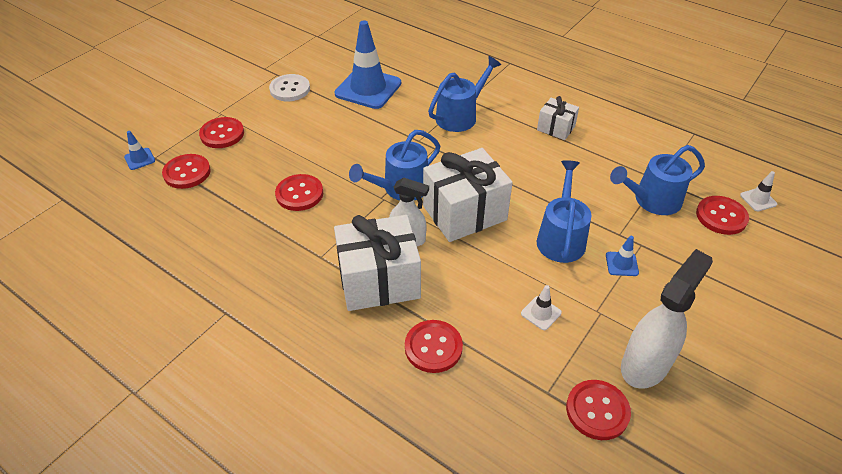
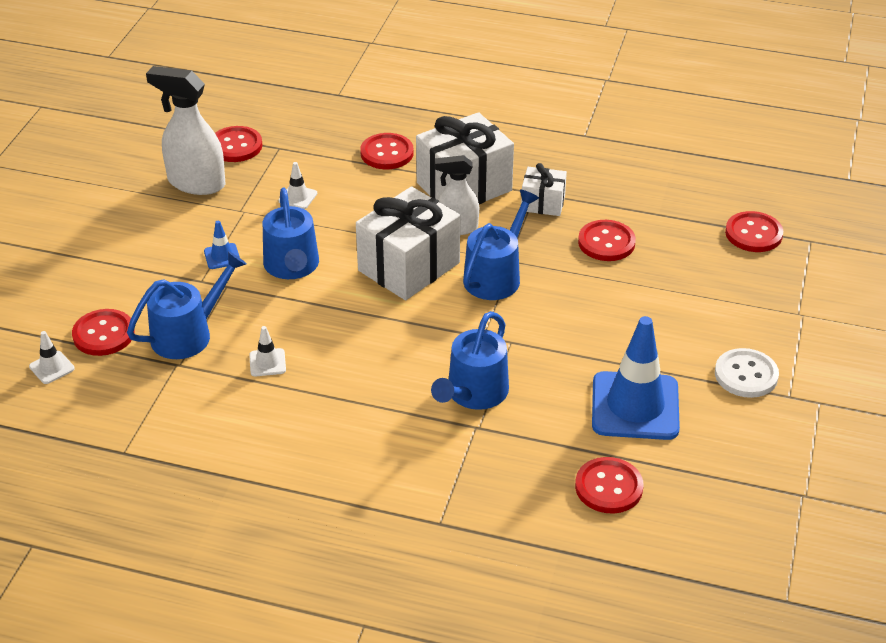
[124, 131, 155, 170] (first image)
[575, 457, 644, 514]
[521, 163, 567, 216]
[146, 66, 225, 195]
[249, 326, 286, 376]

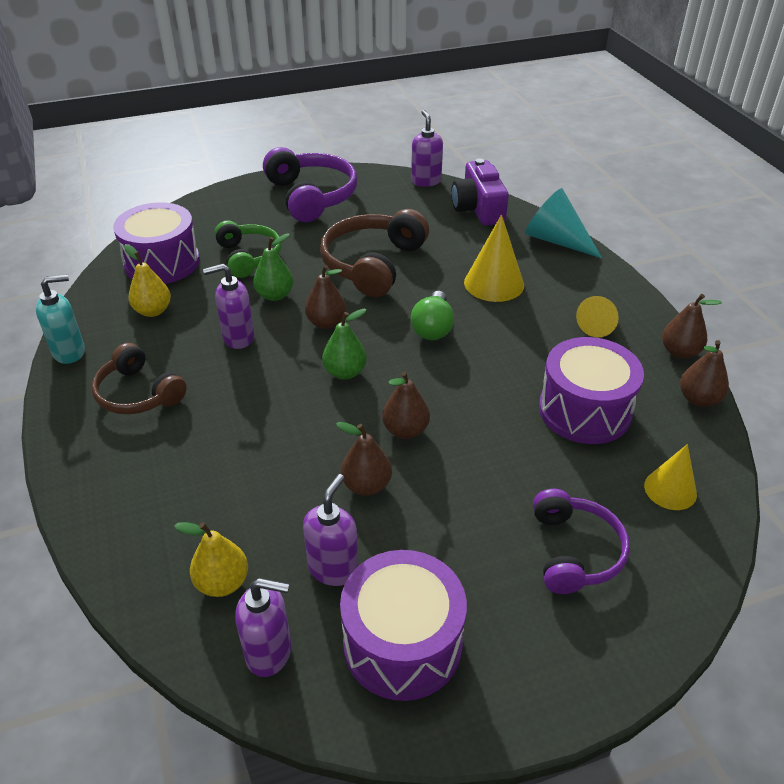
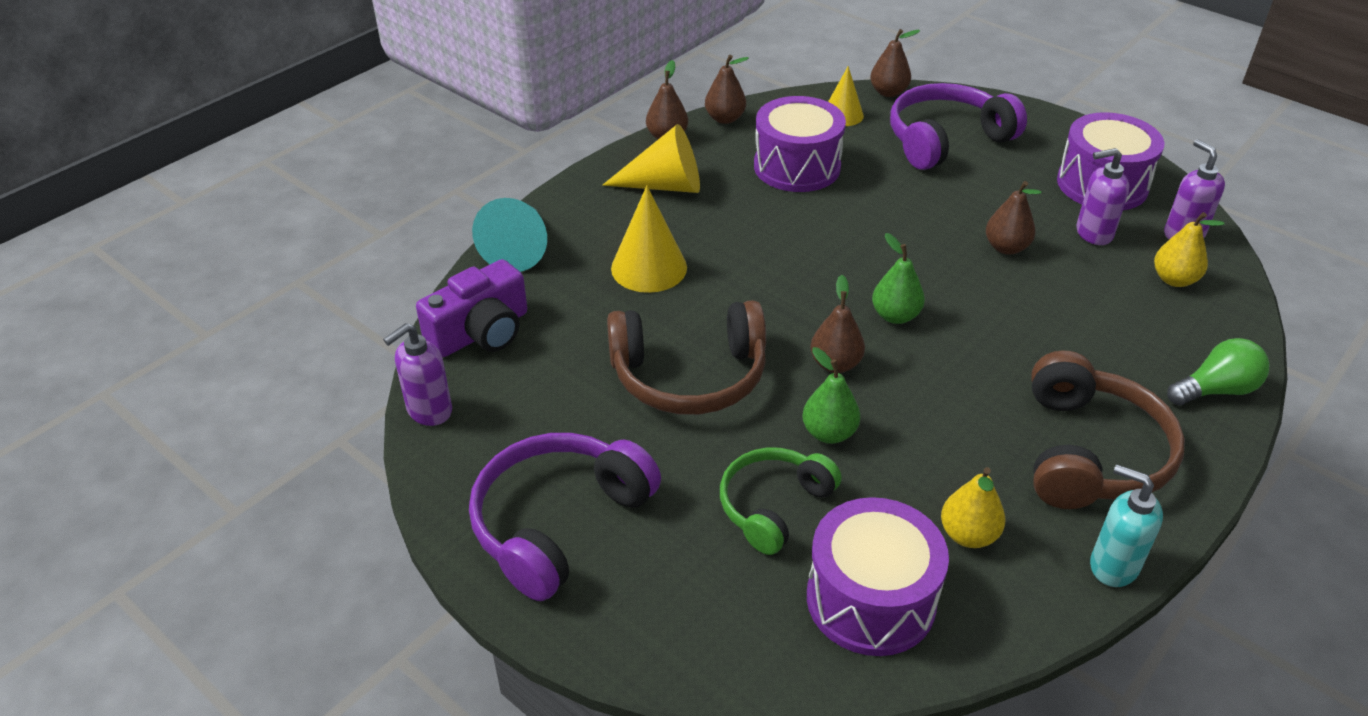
[1031, 351, 1185, 509]
[203, 264, 254, 349] (first image)
[870, 29, 920, 97]
[1167, 338, 1269, 406]
[890, 83, 1027, 170]
[602, 124, 700, 193]

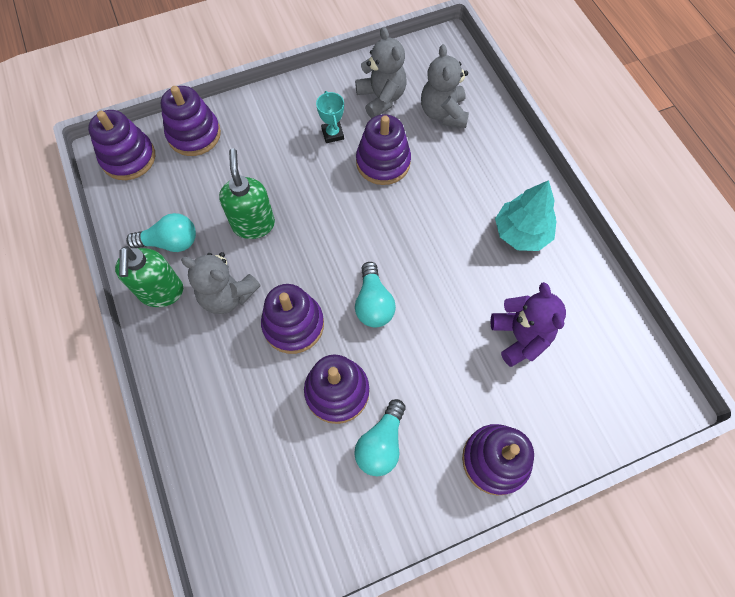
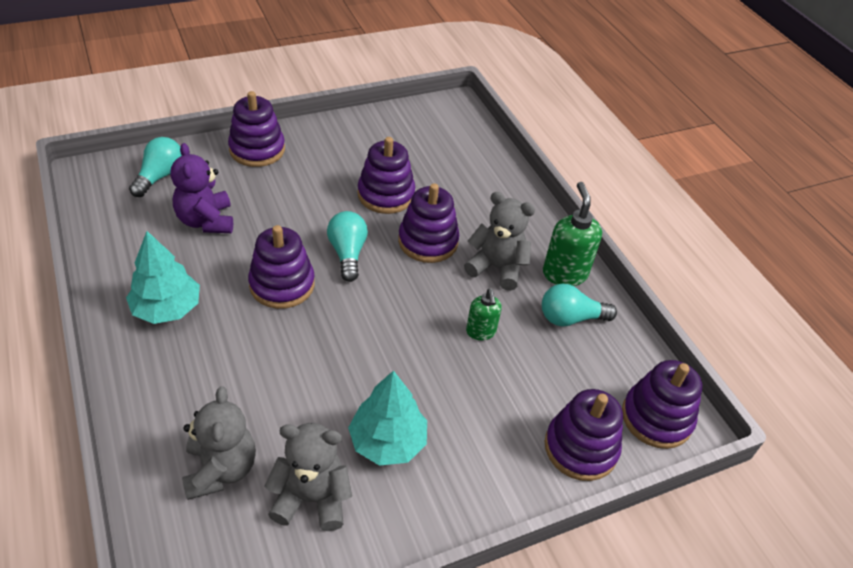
[466, 289, 502, 340]
[348, 370, 427, 466]
[129, 137, 182, 197]
[264, 423, 352, 531]
[248, 225, 315, 309]

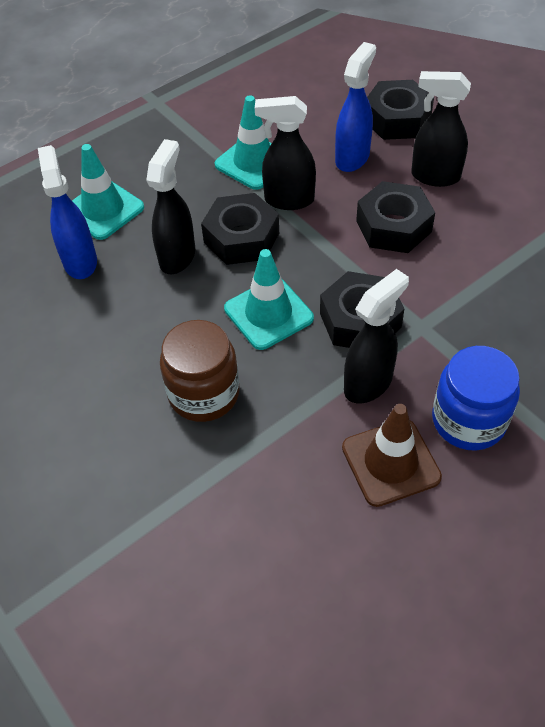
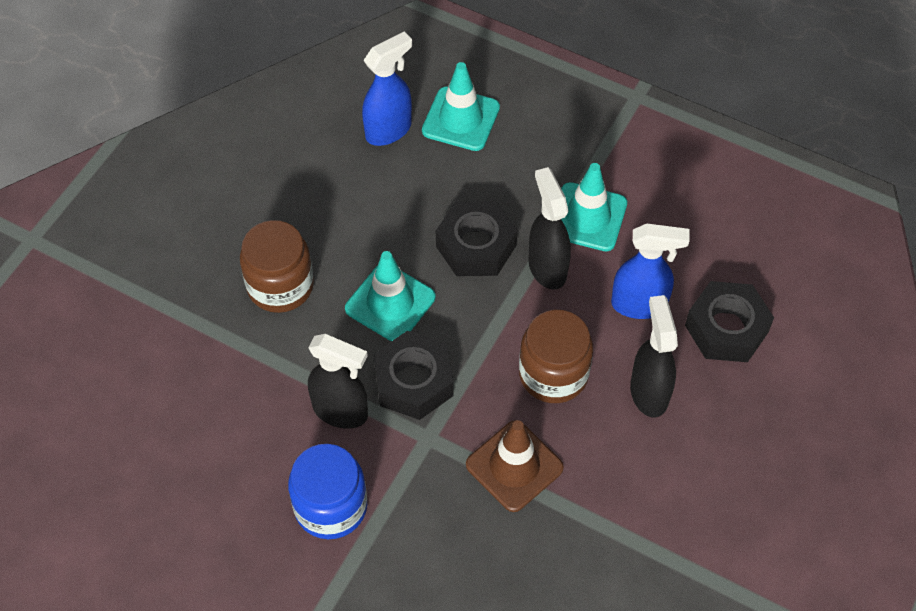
[146, 139, 195, 274] (first image)
[466, 420, 564, 512]
[519, 310, 593, 403]

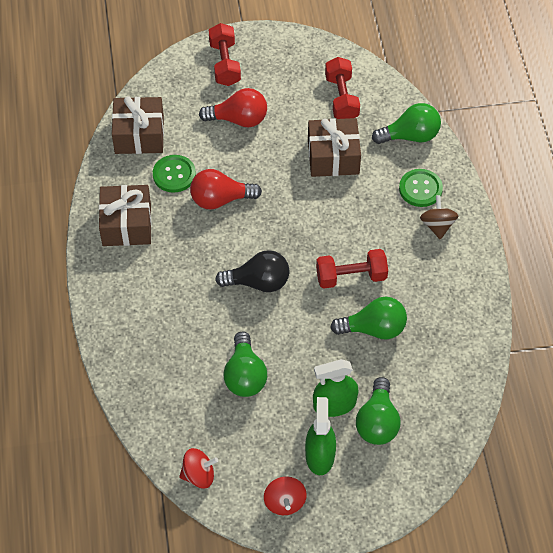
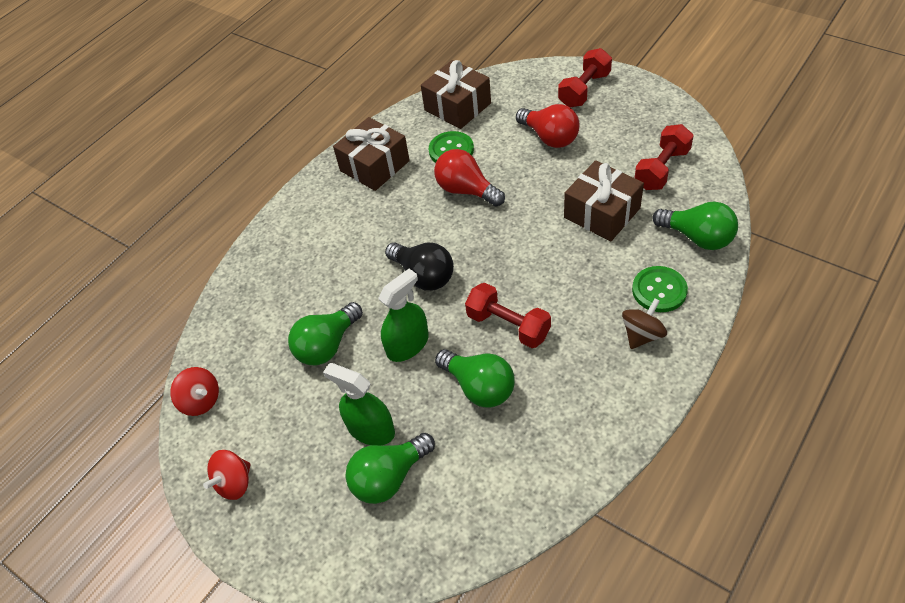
[378, 269, 429, 362]

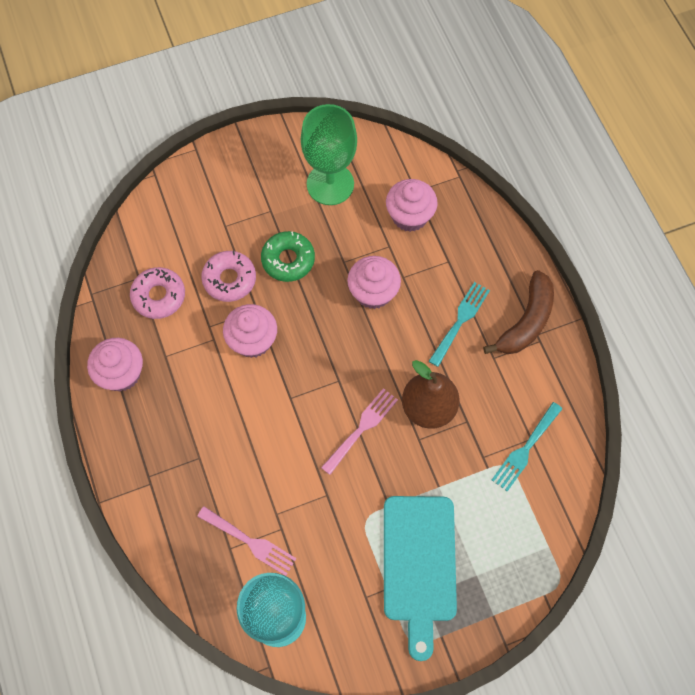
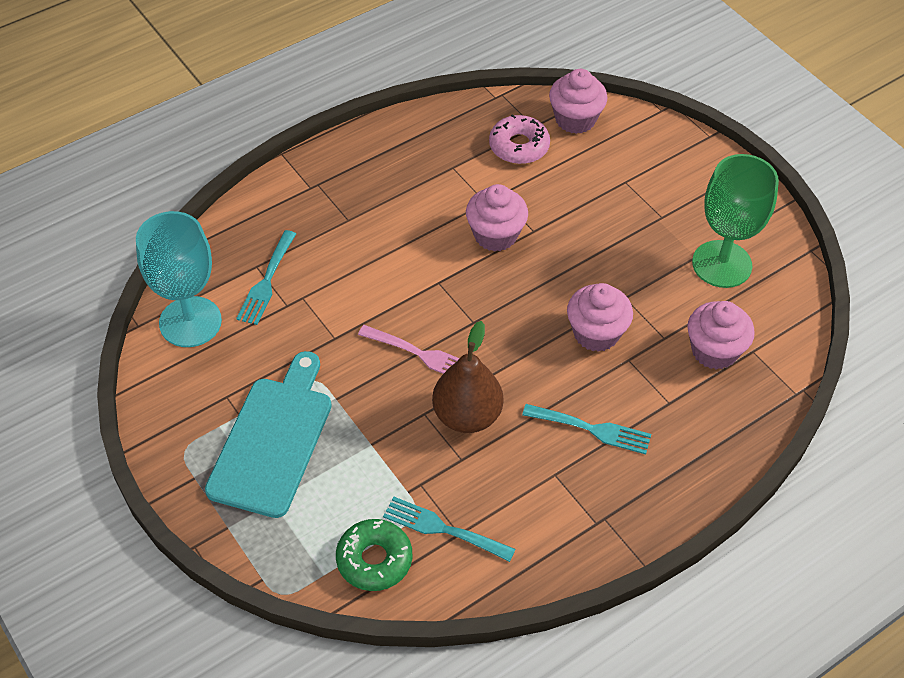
[549, 69, 608, 134]
[236, 230, 296, 325]
[201, 251, 256, 302] (first image)
[336, 519, 412, 591]
[205, 351, 332, 518]
[483, 270, 554, 354] (first image)

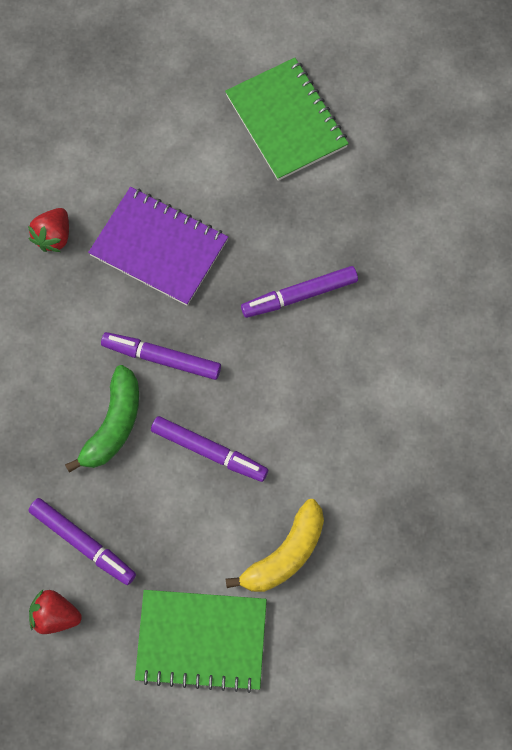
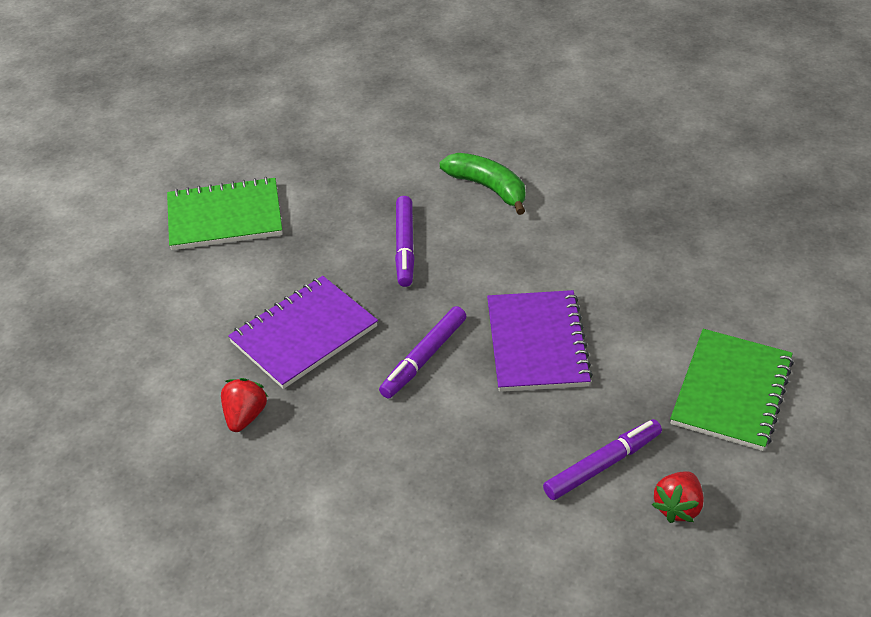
[221, 378, 268, 432]
[440, 153, 526, 215]
[487, 290, 593, 392]
[226, 499, 324, 592] (first image)

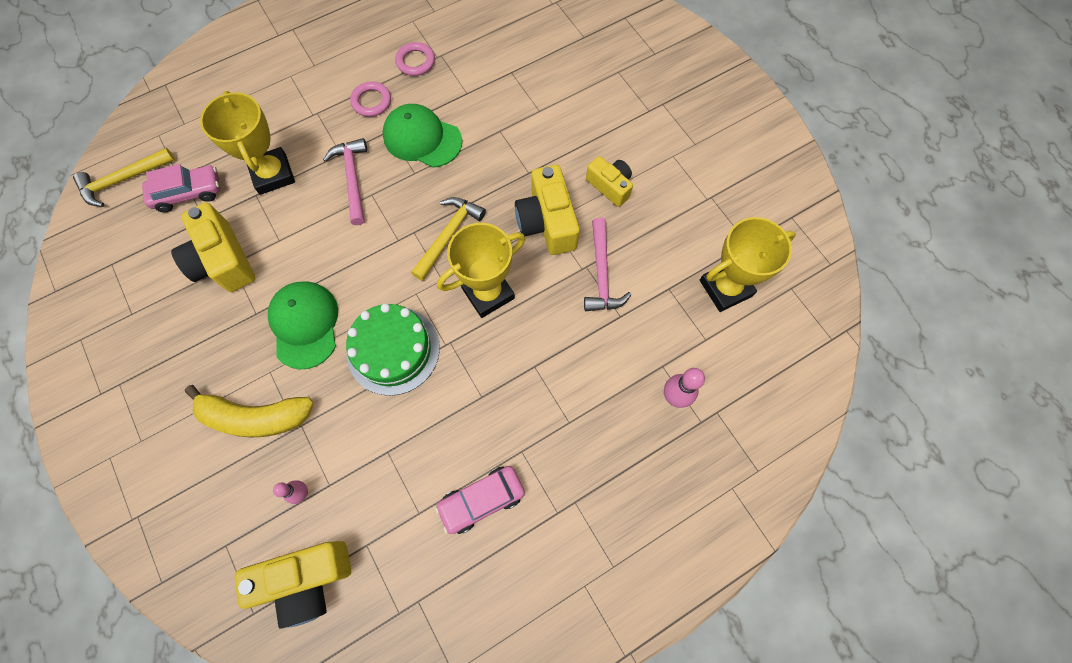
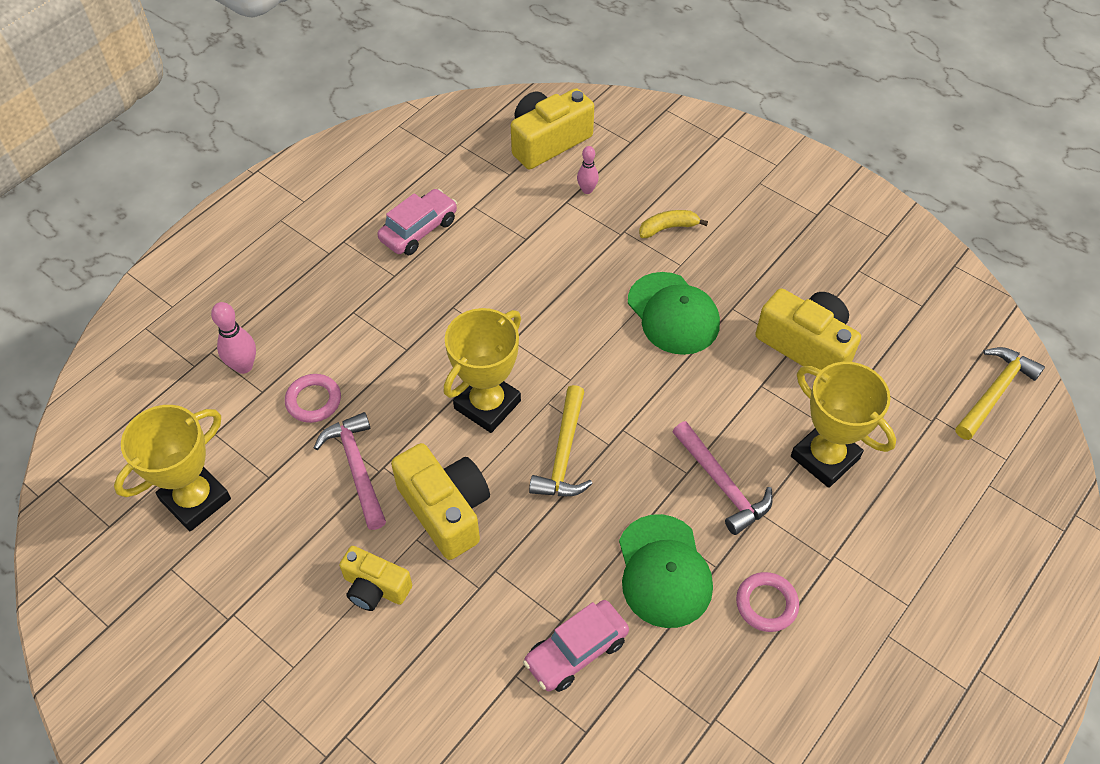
[523, 600, 629, 692]
[639, 210, 708, 238]
[346, 303, 440, 396] (first image)
[619, 514, 713, 628]
[285, 374, 341, 423]

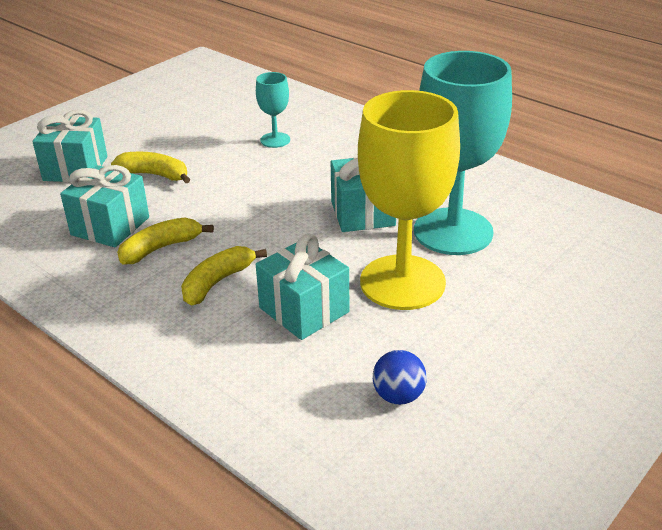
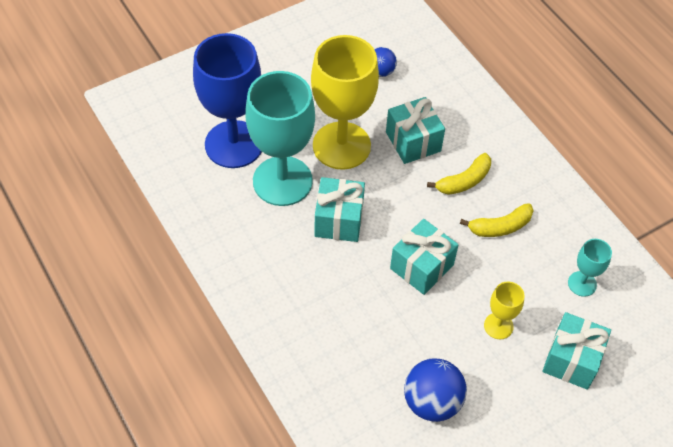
[390, 219, 459, 295]
[484, 282, 524, 339]
[568, 239, 612, 297]
[193, 33, 262, 168]
[404, 358, 467, 422]

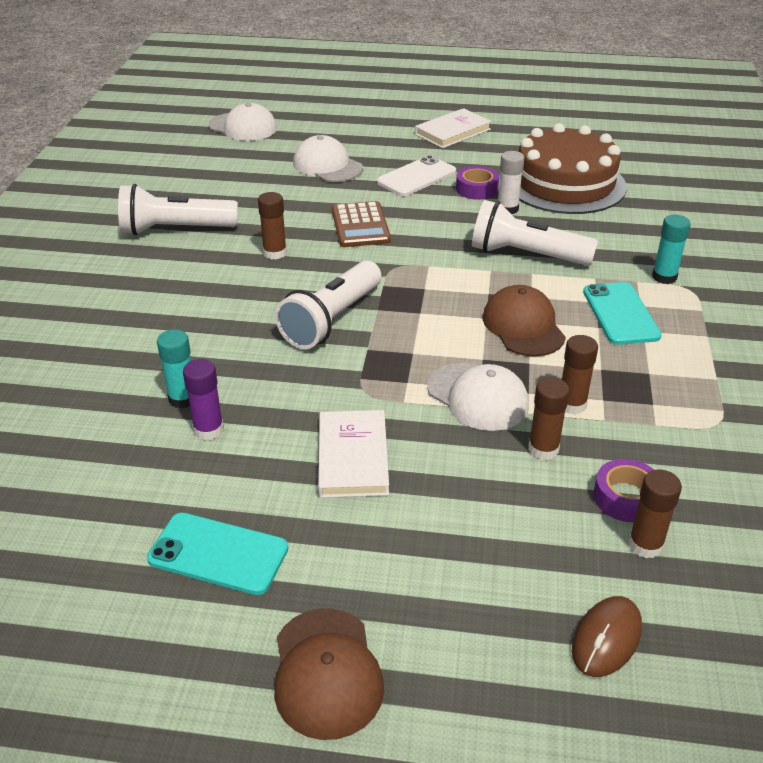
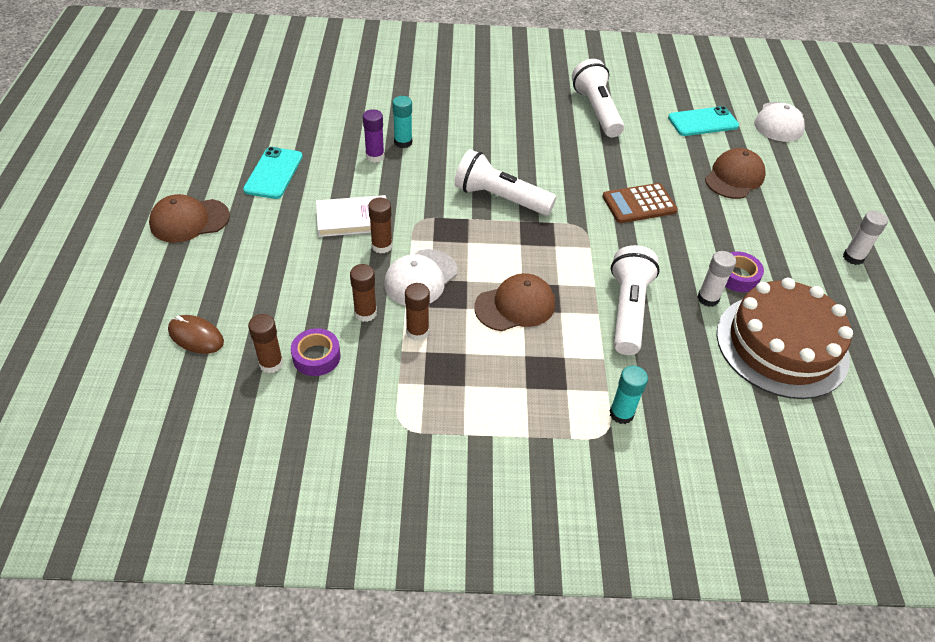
[368, 198, 392, 254]
[705, 148, 766, 199]
[377, 155, 456, 196] (first image)
[843, 211, 888, 265]
[668, 106, 739, 136]

